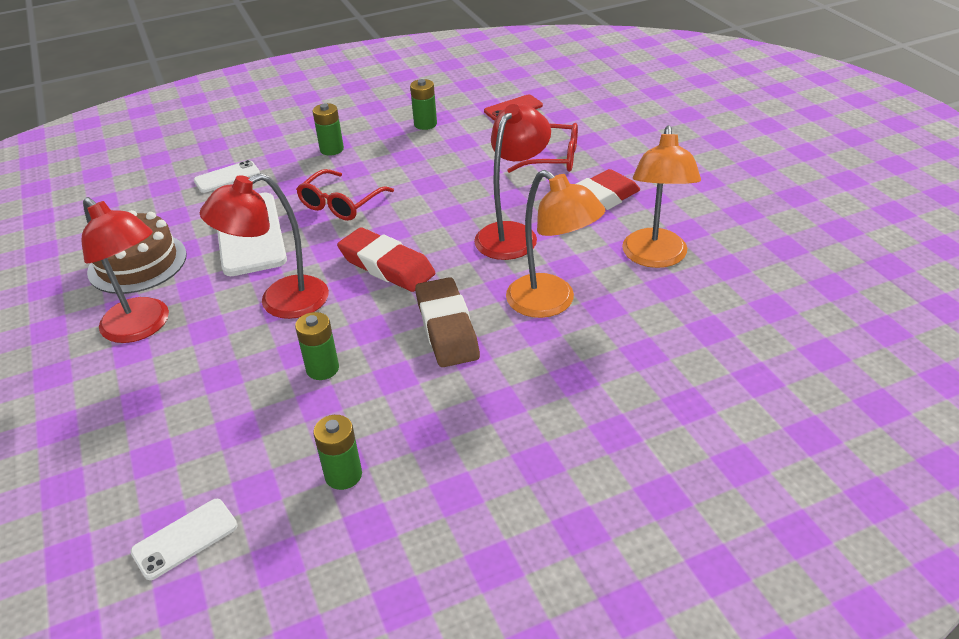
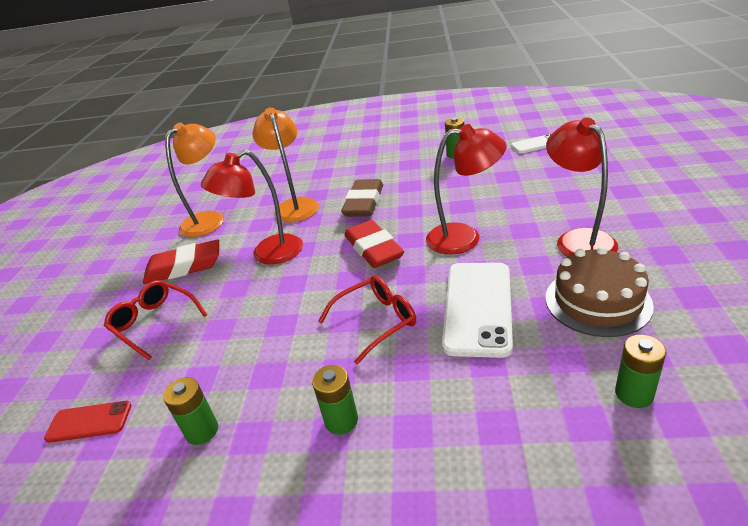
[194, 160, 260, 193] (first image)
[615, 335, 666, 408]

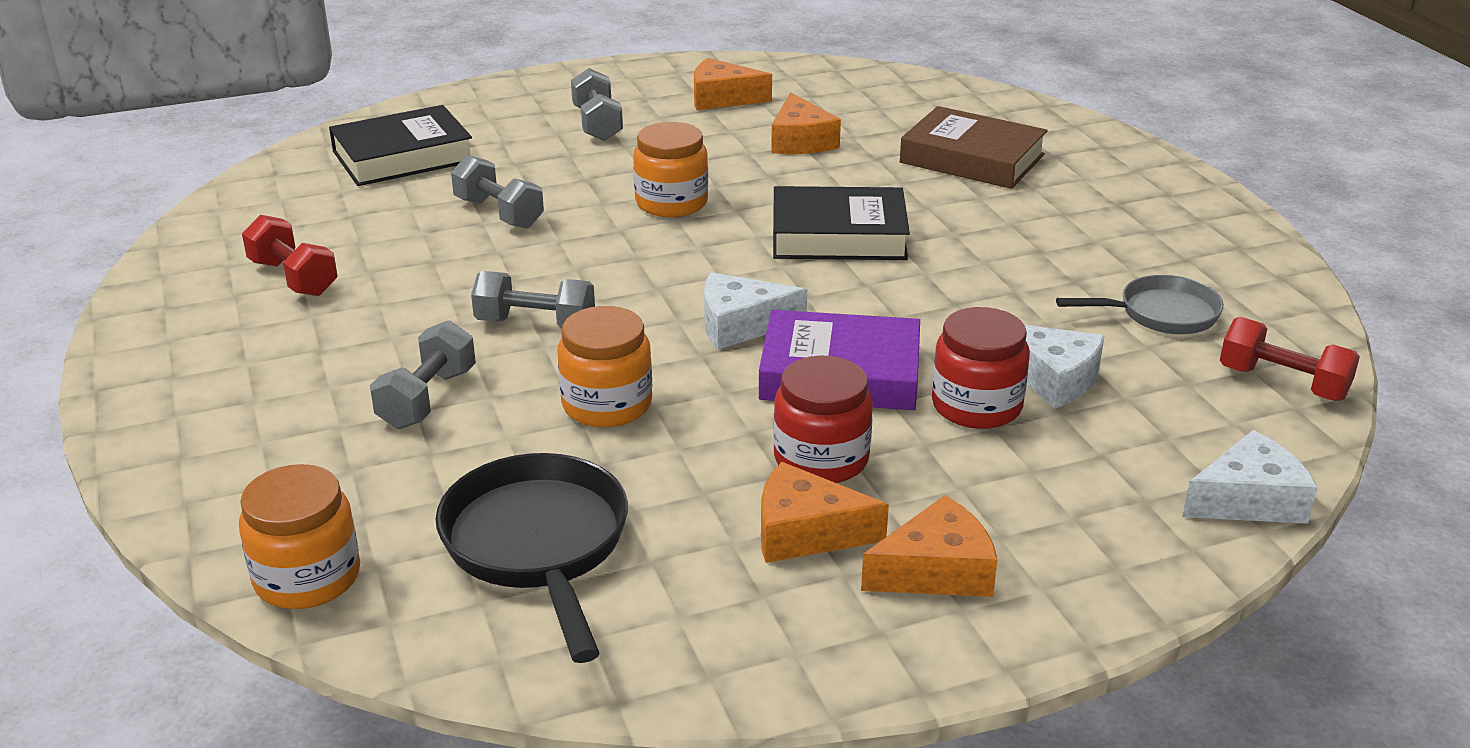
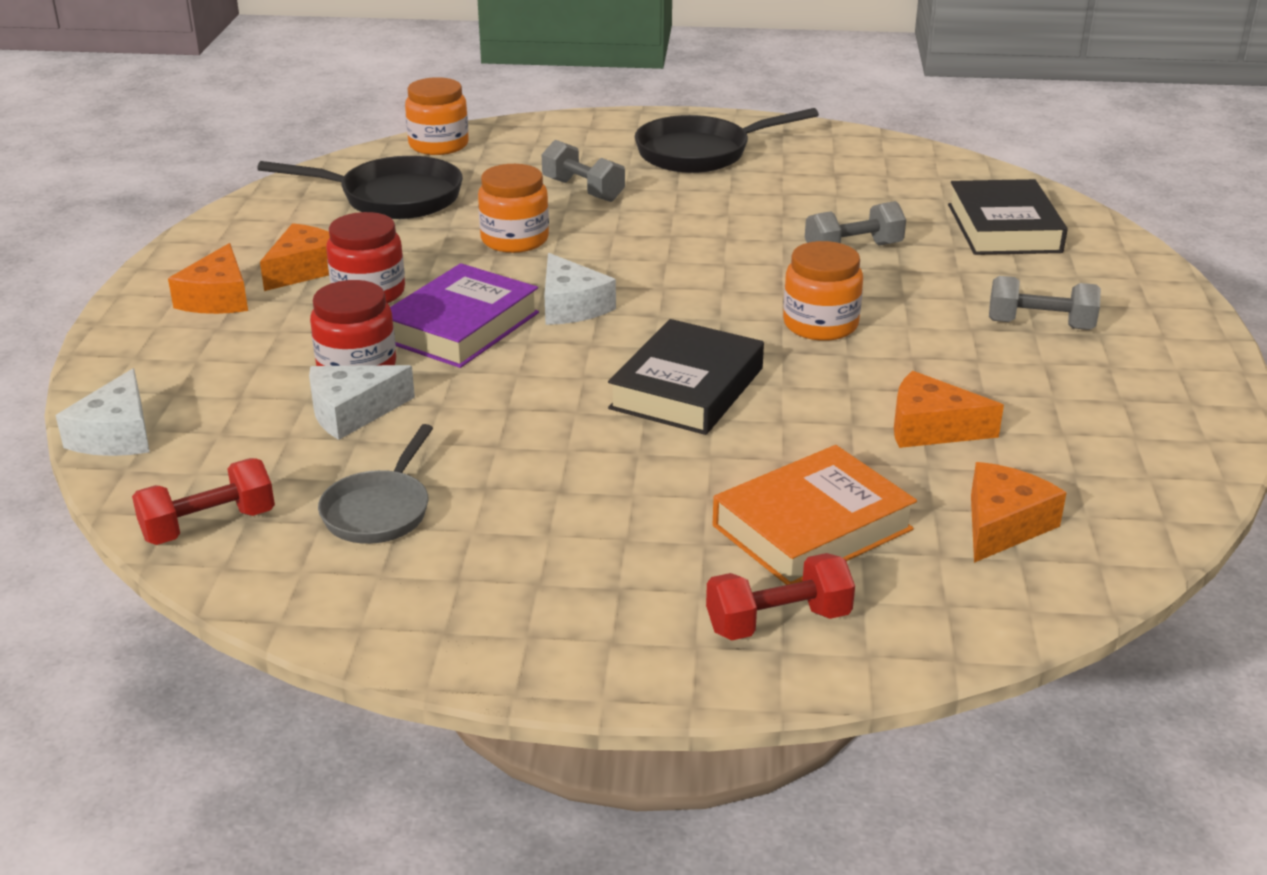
[706, 553, 855, 640]
[471, 271, 595, 329] (first image)
[971, 462, 1067, 563]
[544, 253, 616, 325]
[713, 445, 917, 585]
[635, 108, 819, 173]

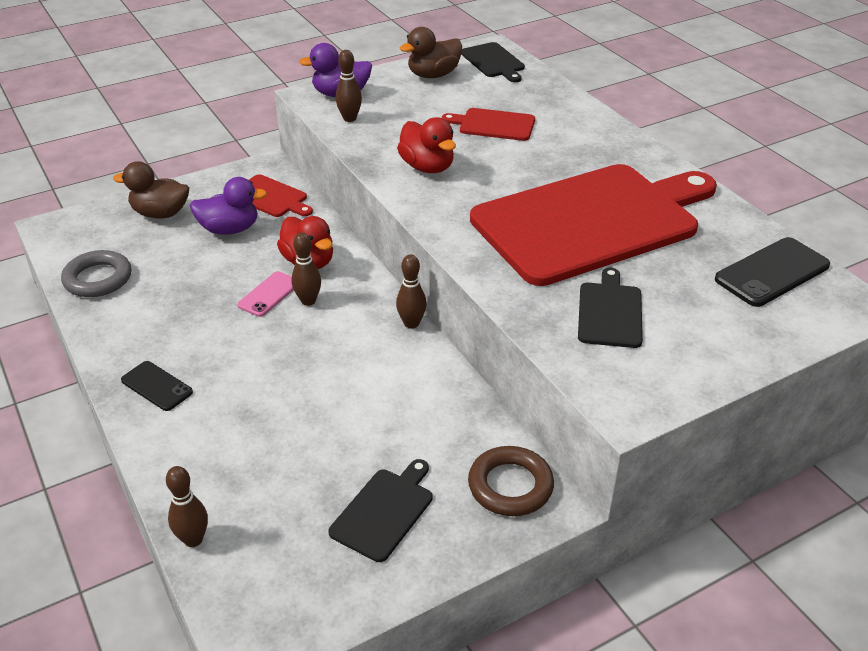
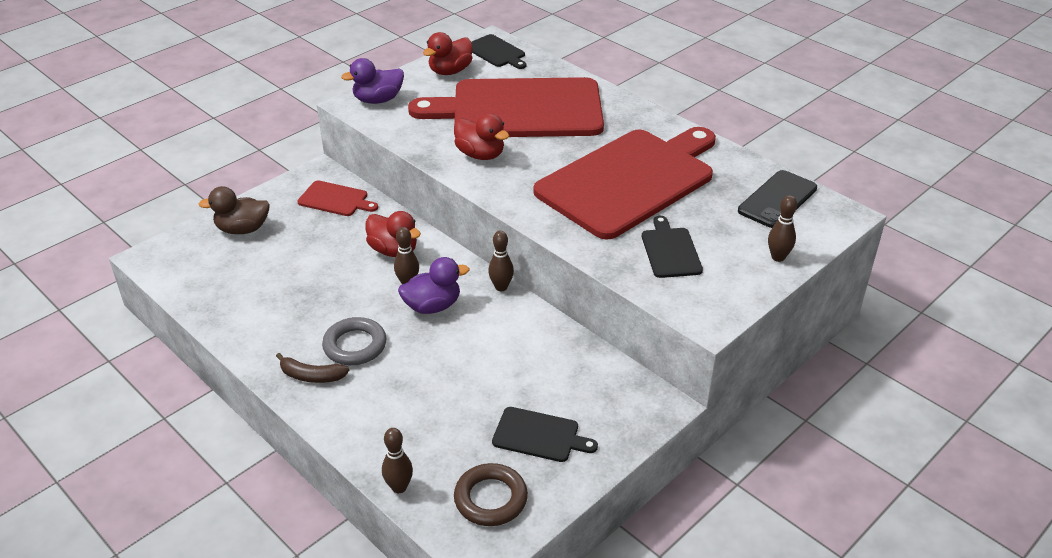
[322, 317, 386, 365]
[276, 353, 350, 383]
[398, 257, 470, 314]
[237, 271, 294, 317] (first image)
[492, 407, 598, 462]
[768, 195, 797, 262]
[423, 32, 473, 75]
[408, 77, 604, 137]
[454, 463, 528, 526]

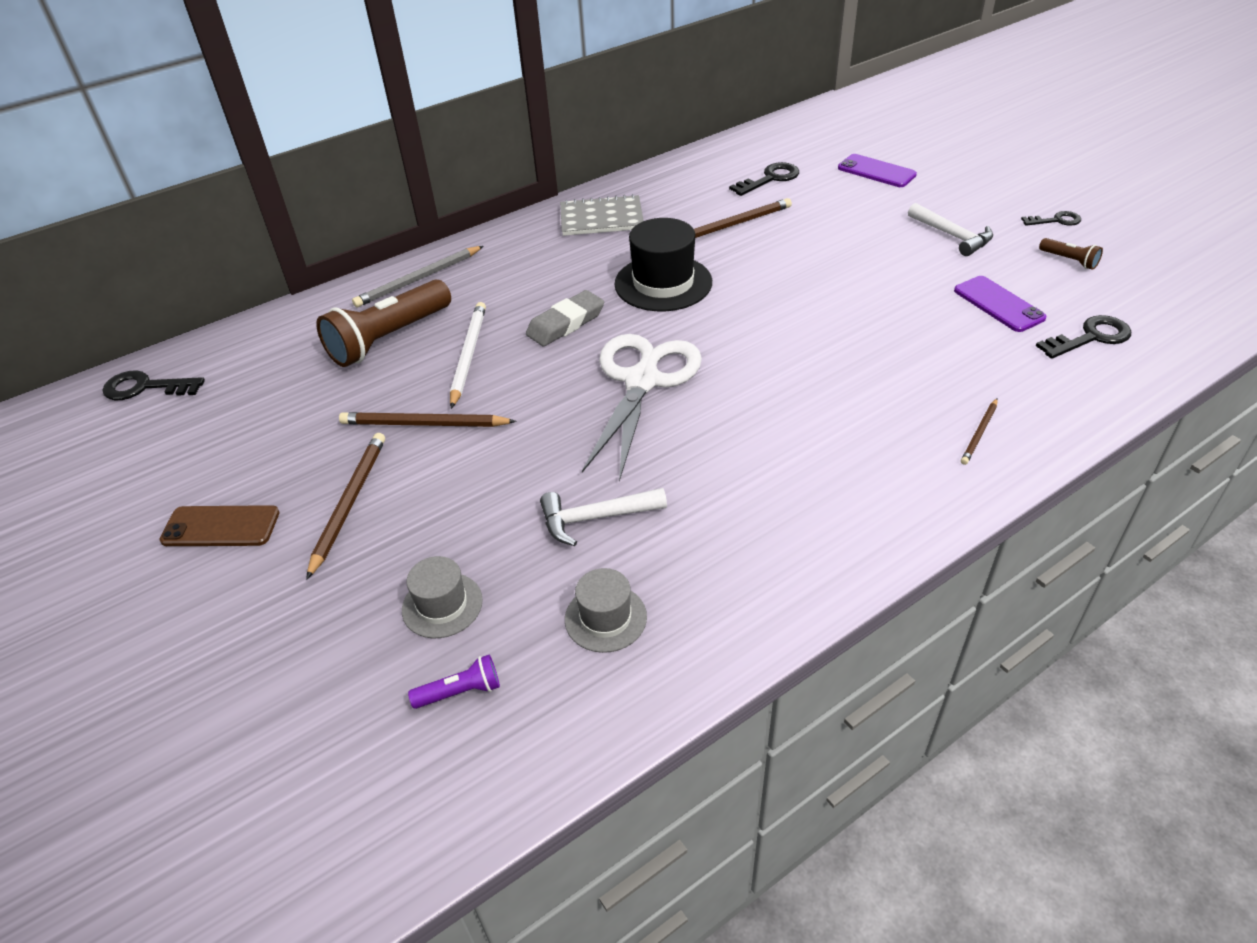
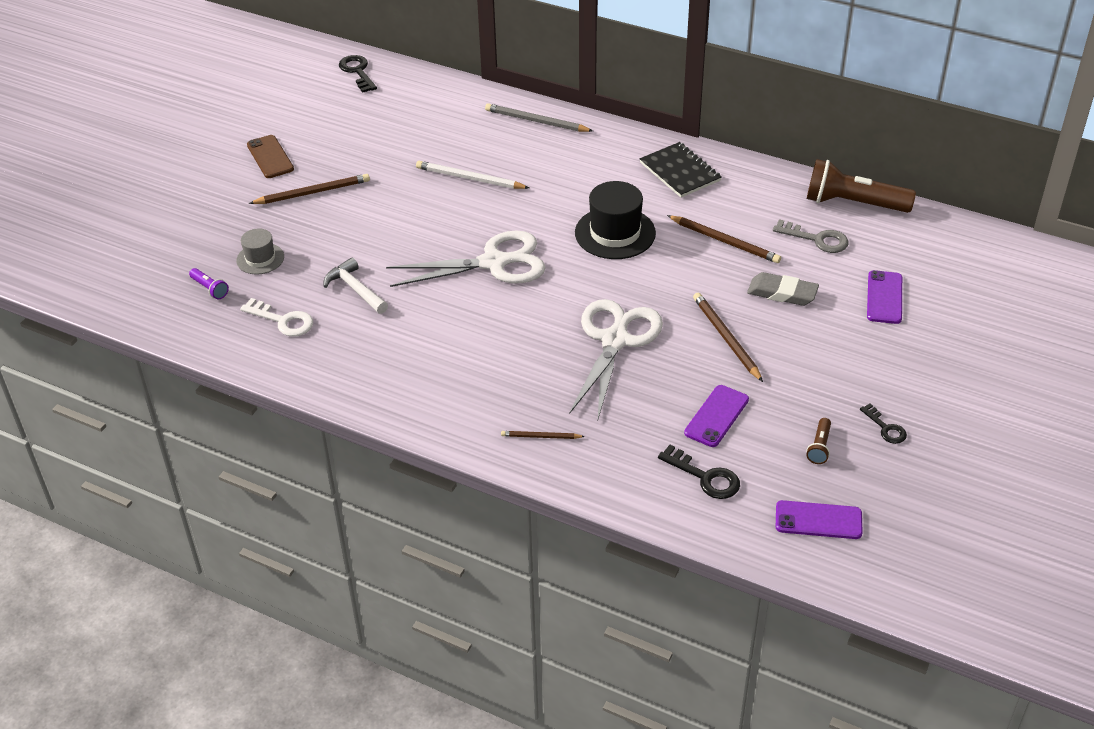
[807, 159, 916, 213]
[693, 293, 763, 382]
[416, 161, 529, 189]
[747, 272, 819, 306]
[640, 142, 722, 198]
[240, 298, 313, 337]
[773, 219, 849, 253]
[908, 203, 993, 256] (first image)
[570, 299, 663, 419]
[776, 500, 863, 539]

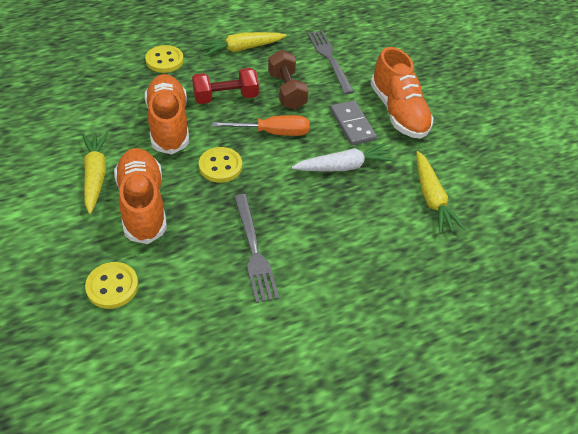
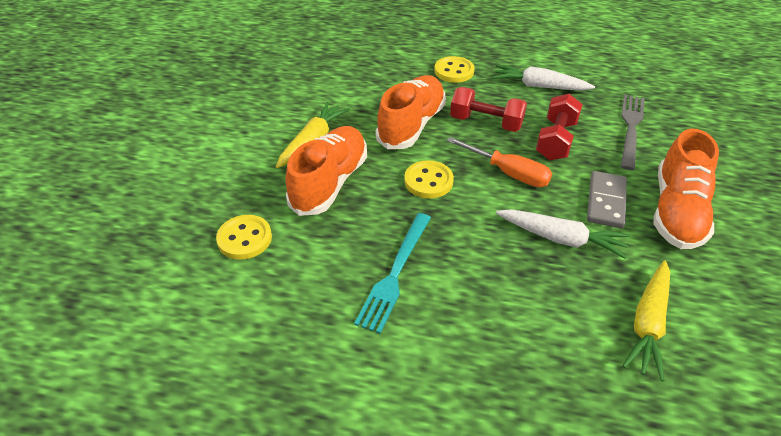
[492, 65, 595, 91]
[354, 213, 431, 334]
[536, 94, 583, 160]

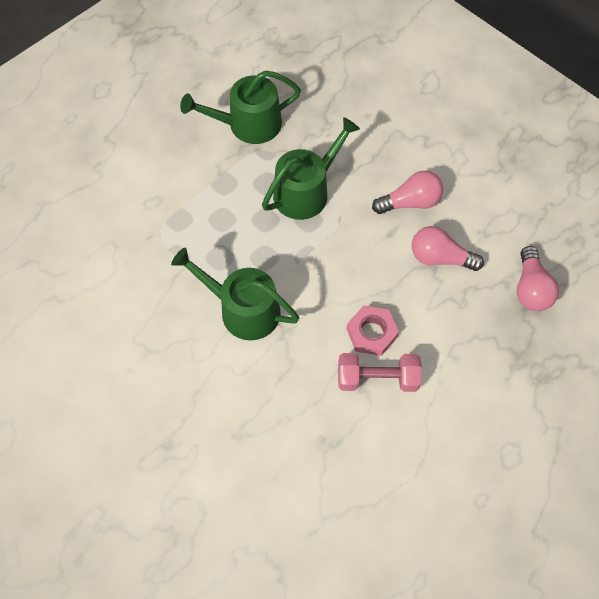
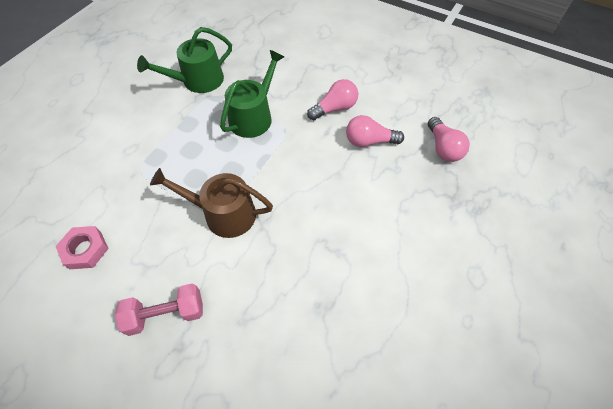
[150, 168, 273, 238]
[115, 283, 203, 336]
[56, 226, 109, 269]

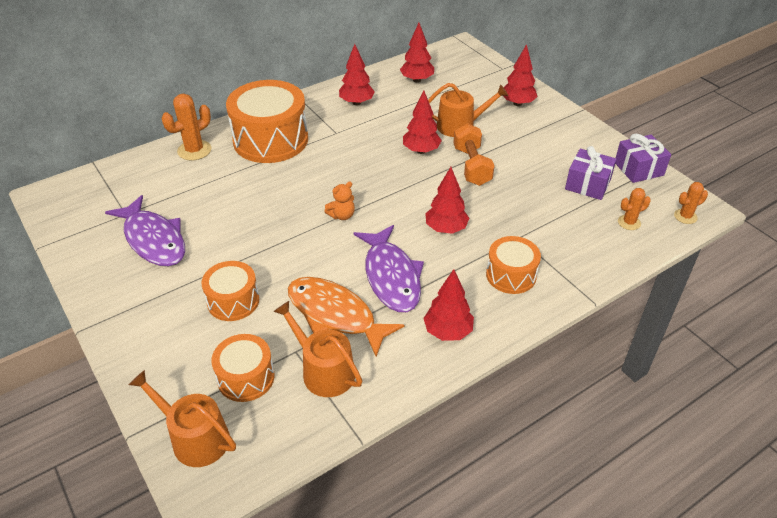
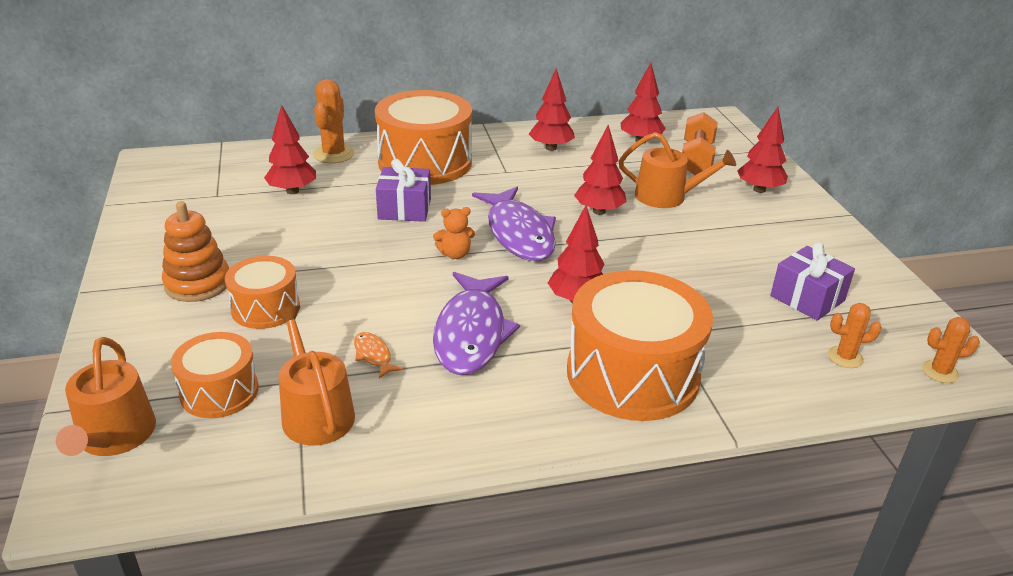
[472, 187, 556, 261]
[56, 337, 156, 456]
[313, 79, 355, 163]
[354, 332, 403, 379]
[264, 105, 316, 194]
[682, 112, 718, 175]
[567, 270, 713, 421]
[376, 159, 431, 222]
[162, 201, 229, 302]

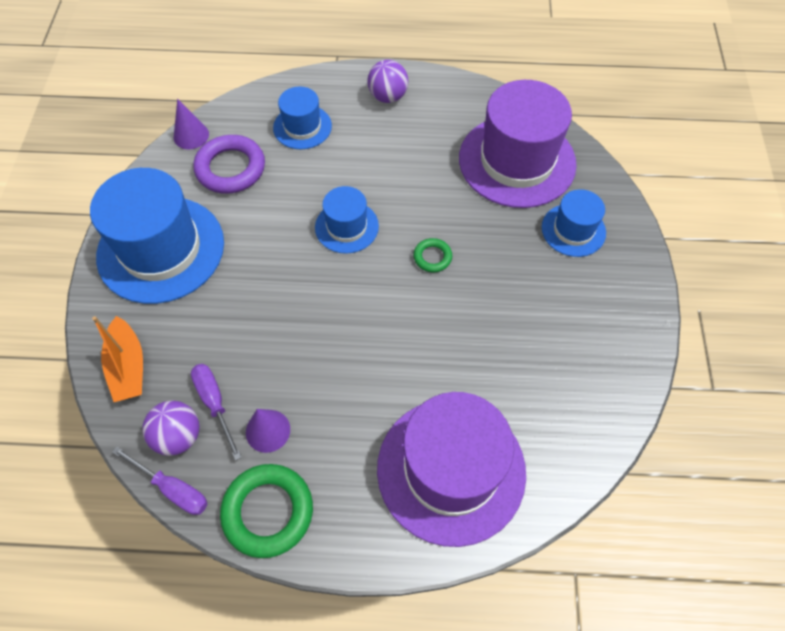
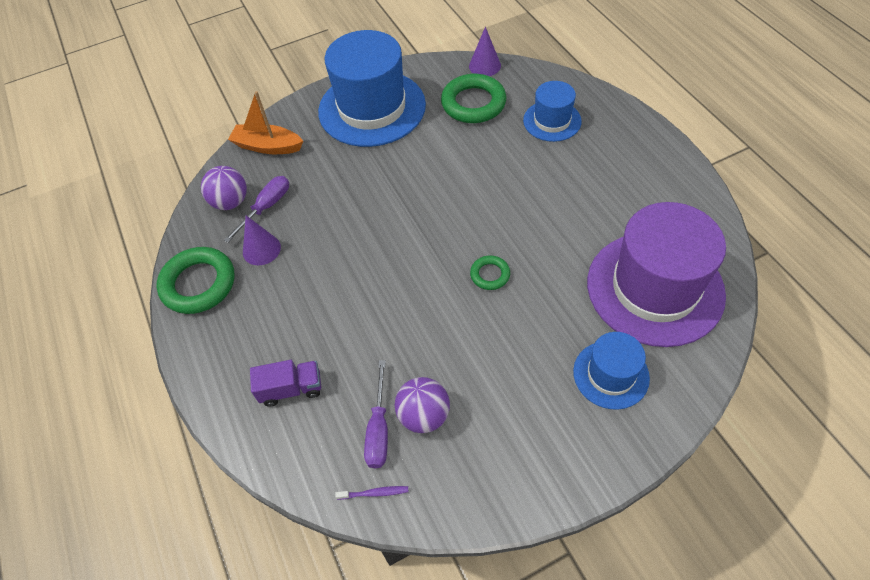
[228, 91, 303, 154]
[364, 360, 388, 469]
[441, 74, 506, 123]
[315, 186, 379, 254] (first image)
[394, 377, 450, 433]
[250, 360, 321, 407]
[335, 486, 409, 500]

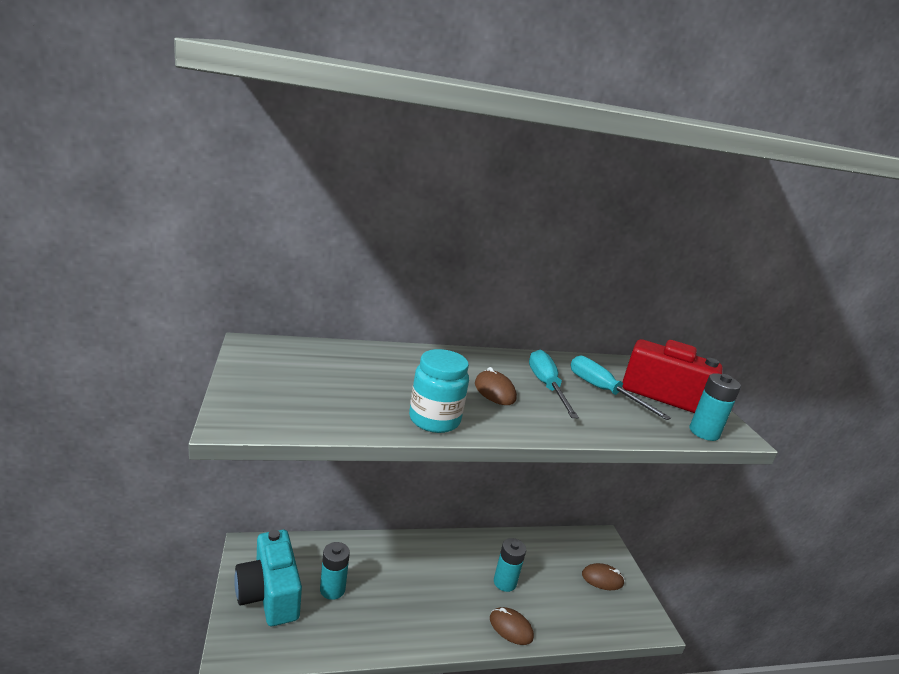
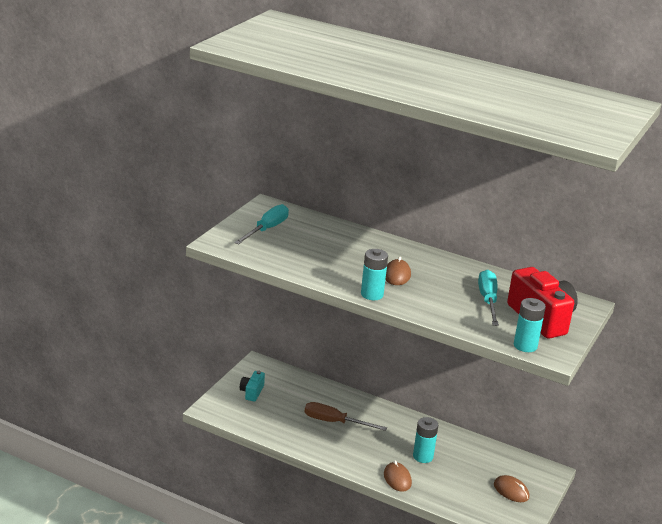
[240, 371, 265, 402]
[361, 249, 388, 300]
[409, 349, 469, 433] (first image)
[234, 204, 289, 245]
[305, 402, 387, 431]

